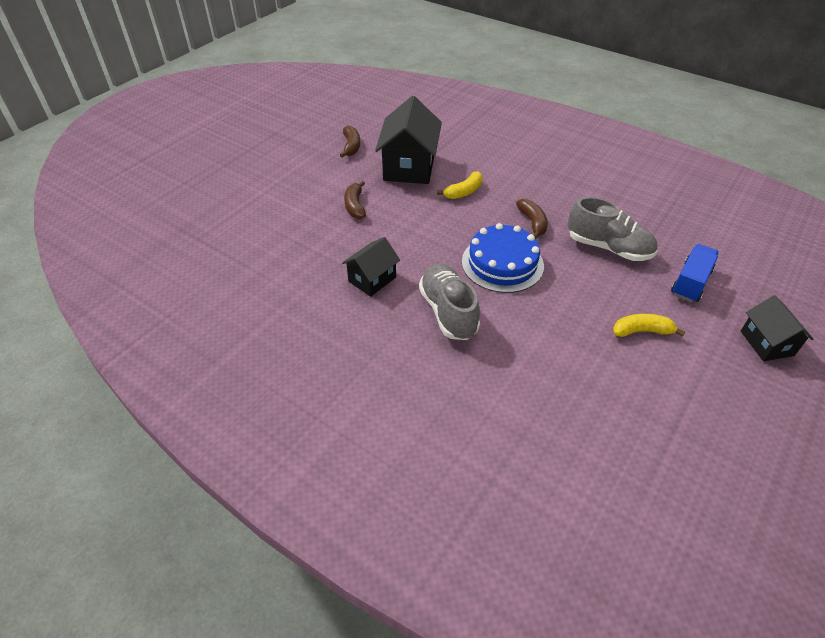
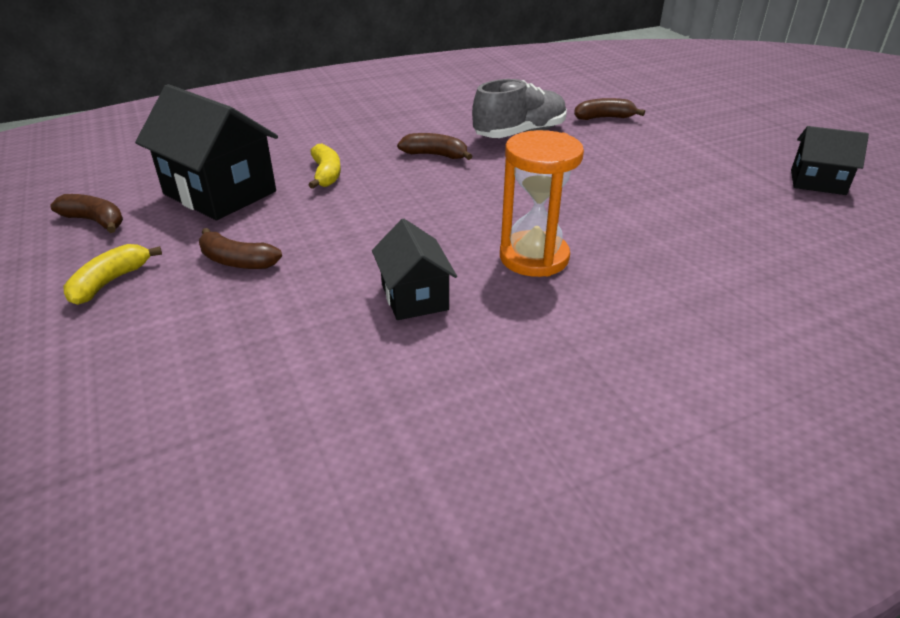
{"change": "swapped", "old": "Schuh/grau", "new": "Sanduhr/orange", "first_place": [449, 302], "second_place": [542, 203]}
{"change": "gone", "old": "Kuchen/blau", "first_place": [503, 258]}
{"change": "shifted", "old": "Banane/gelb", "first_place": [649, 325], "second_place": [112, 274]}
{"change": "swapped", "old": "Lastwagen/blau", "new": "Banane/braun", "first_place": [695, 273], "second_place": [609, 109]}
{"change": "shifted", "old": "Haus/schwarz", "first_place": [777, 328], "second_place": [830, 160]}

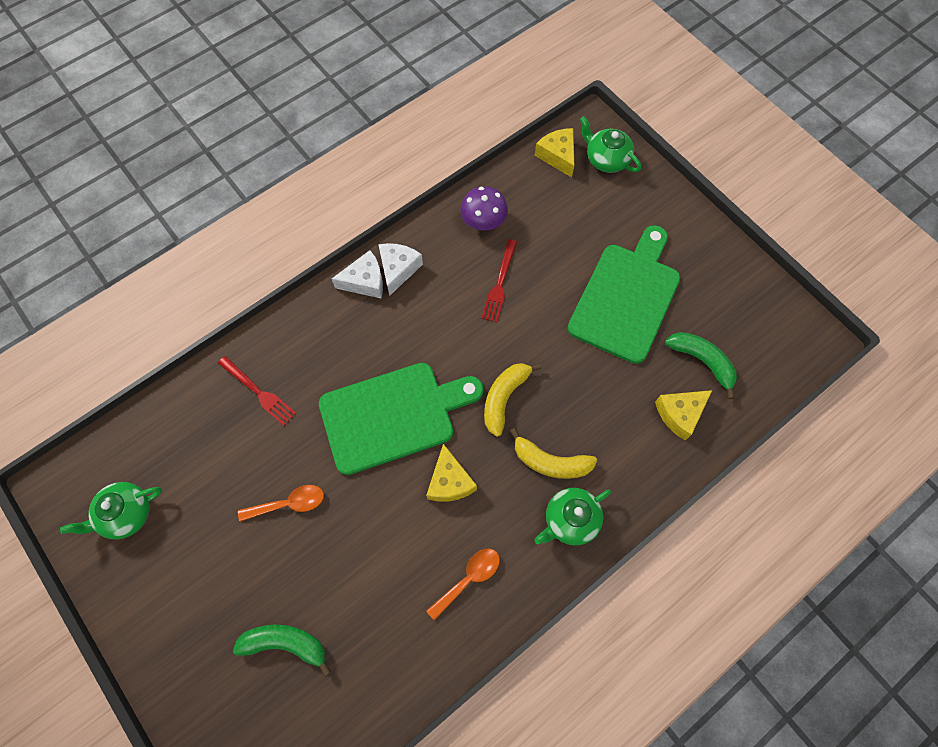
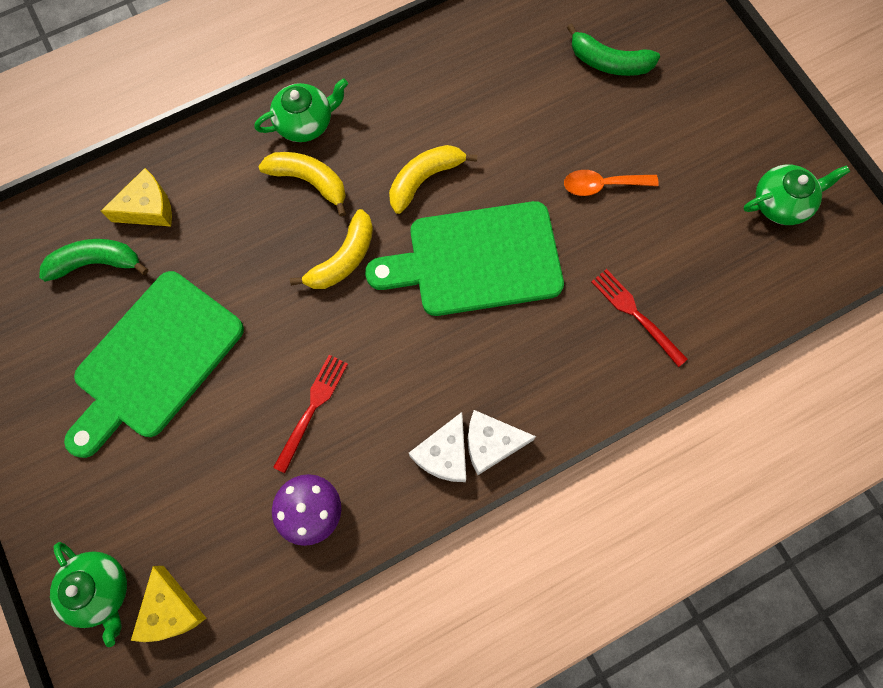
{"change": "swapped", "old": "Käse/gelb", "new": "Banane/gelb", "first_place": [451, 473], "second_place": [433, 179]}
{"change": "gone", "old": "Löffel/orange", "first_place": [463, 584]}
{"change": "rotated", "old": "Banane/grün", "first_place": [701, 365], "second_place": [93, 260], "degrees": 120}

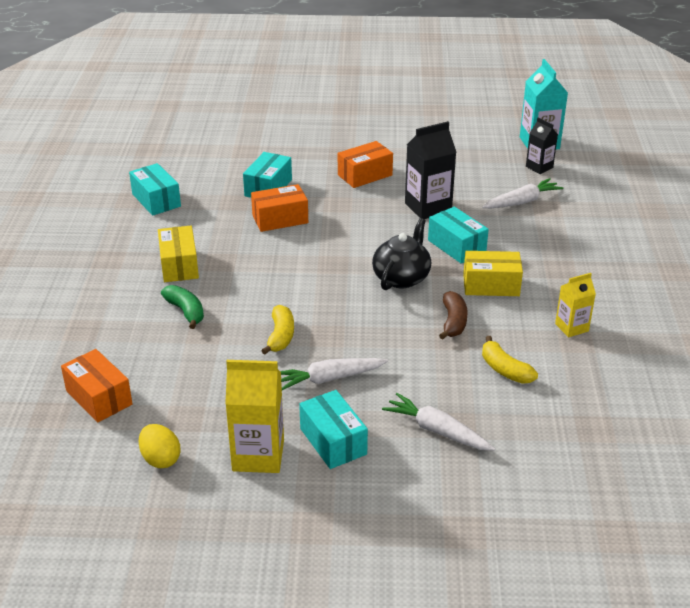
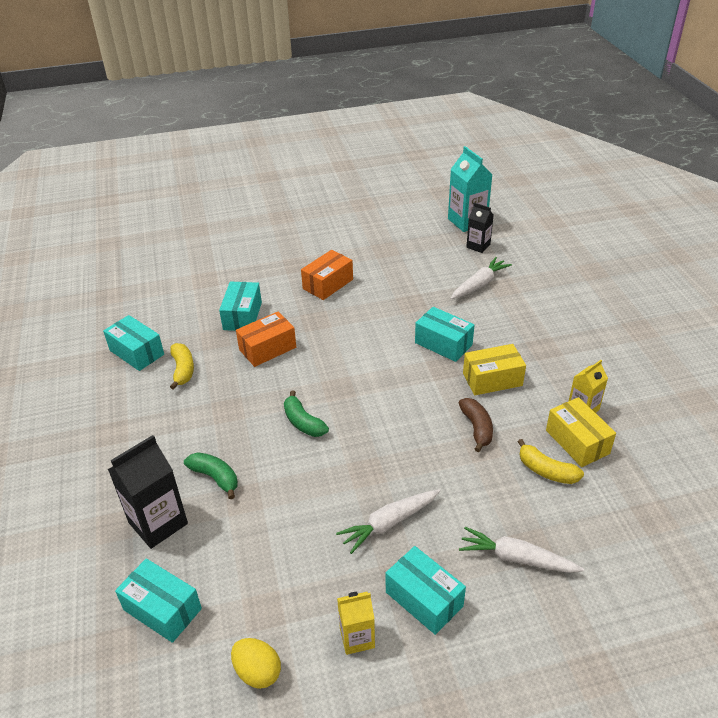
{"change": "repainted", "old": "Schachtel/orange", "new": "Schachtel/türkis", "first_place": [96, 385], "second_place": [158, 600]}
{"change": "shifted", "old": "Schachtel/gelb", "first_place": [178, 254], "second_place": [581, 432]}
{"change": "scaled", "old": "Getränkekarton/gelb", "first_place": [254, 416], "second_place": [356, 623], "factor": 0.6}
{"change": "shifted", "old": "Banane/gelb", "first_place": [277, 330], "second_place": [182, 366]}
{"change": "gone", "old": "Teekanne/schwarz", "first_place": [401, 254]}
{"change": "shifted", "old": "Getränkekarton/schwarz", "first_place": [431, 170], "second_place": [148, 492]}
{"change": "new", "new": "Banane/grün", "second_place": [306, 414]}

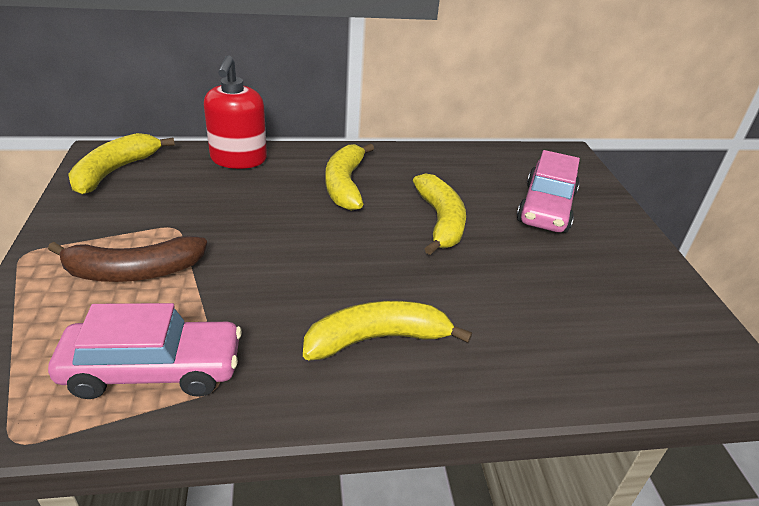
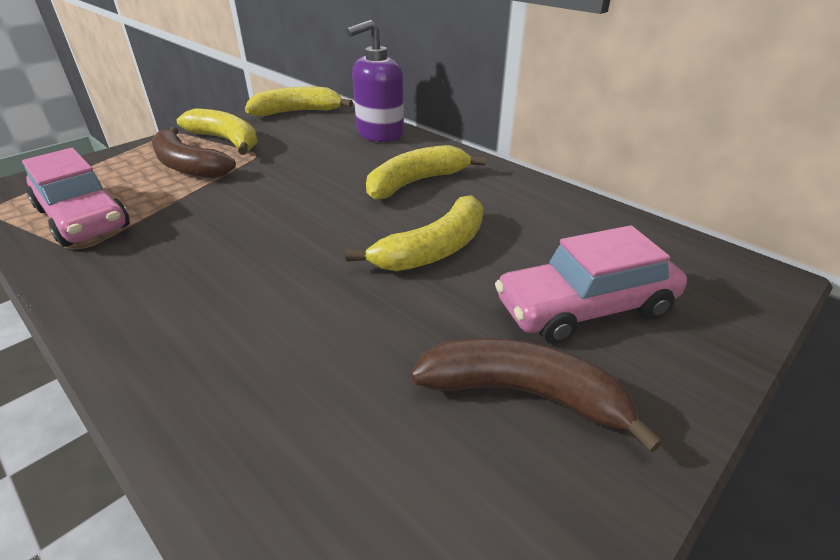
{"change": "repainted", "old": "Seifenspender/rot", "new": "Seifenspender/lila", "first_place": [235, 112], "second_place": [375, 81]}
{"change": "shifted", "old": "Banane/gelb", "first_place": [387, 331], "second_place": [217, 131]}
{"change": "new", "new": "Banane/braun", "second_place": [537, 395]}

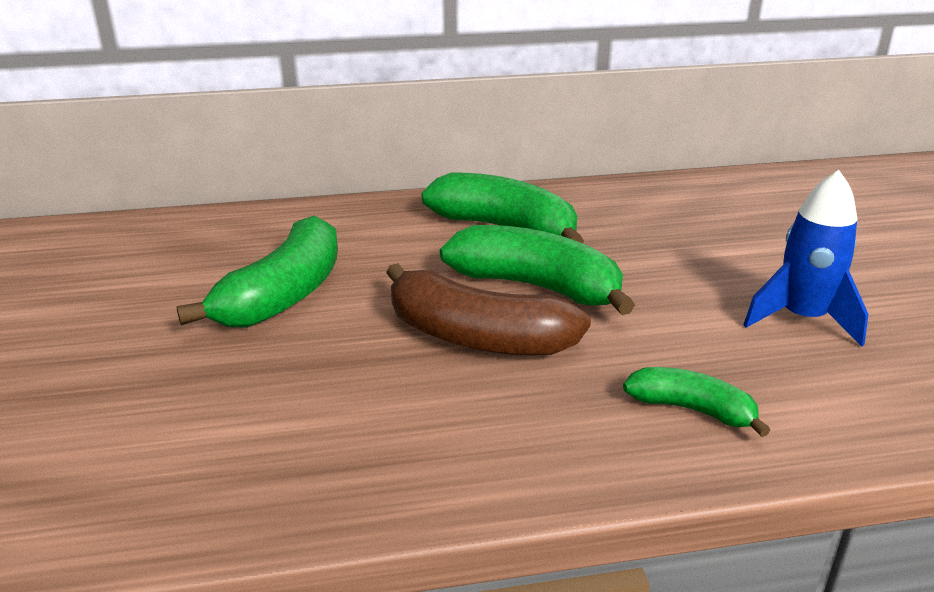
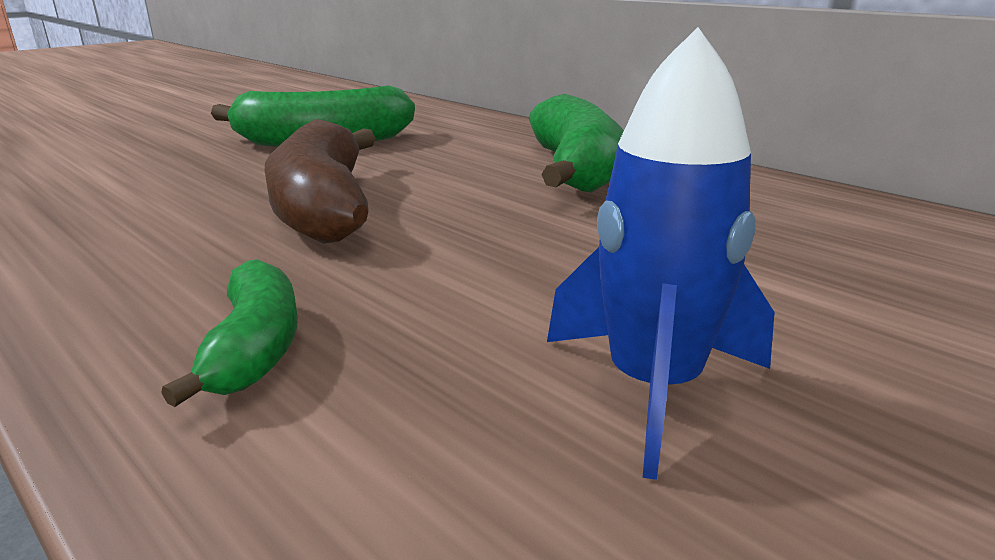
{"change": "gone", "old": "Banane/grün", "first_place": [537, 270]}

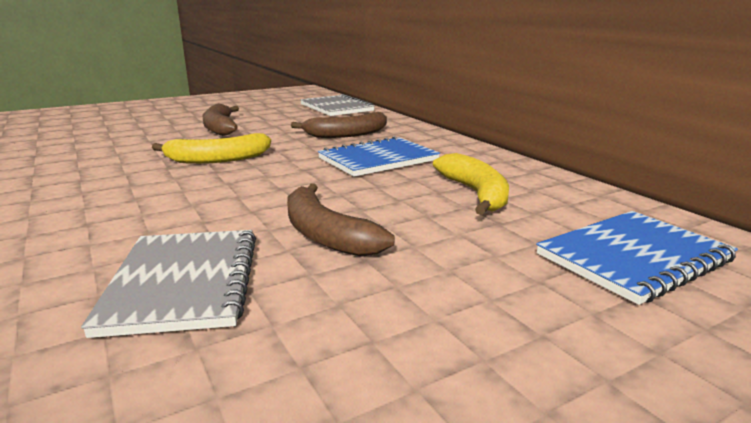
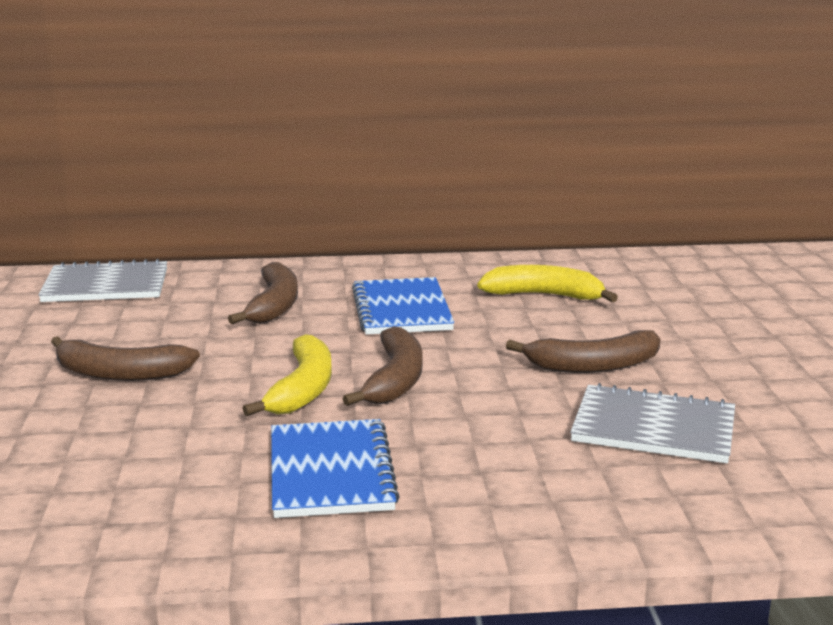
{"change": "shifted", "old": "Notizbuch/blau", "first_place": [637, 258], "second_place": [335, 468]}
{"change": "new", "new": "Banane/braun", "second_place": [382, 366]}

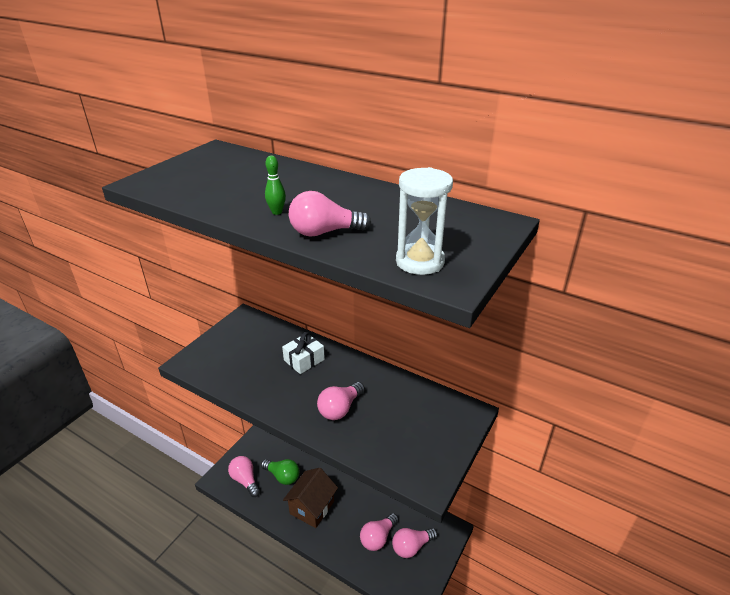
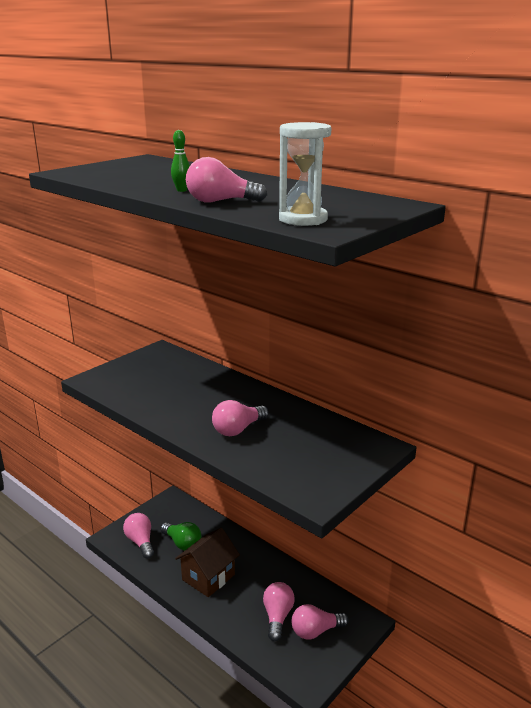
{"change": "gone", "old": "Geschenk/weiß", "first_place": [303, 353]}
{"change": "rotated", "old": "Glühbirne/rosa", "first_place": [379, 532], "second_place": [279, 611], "degrees": 135}

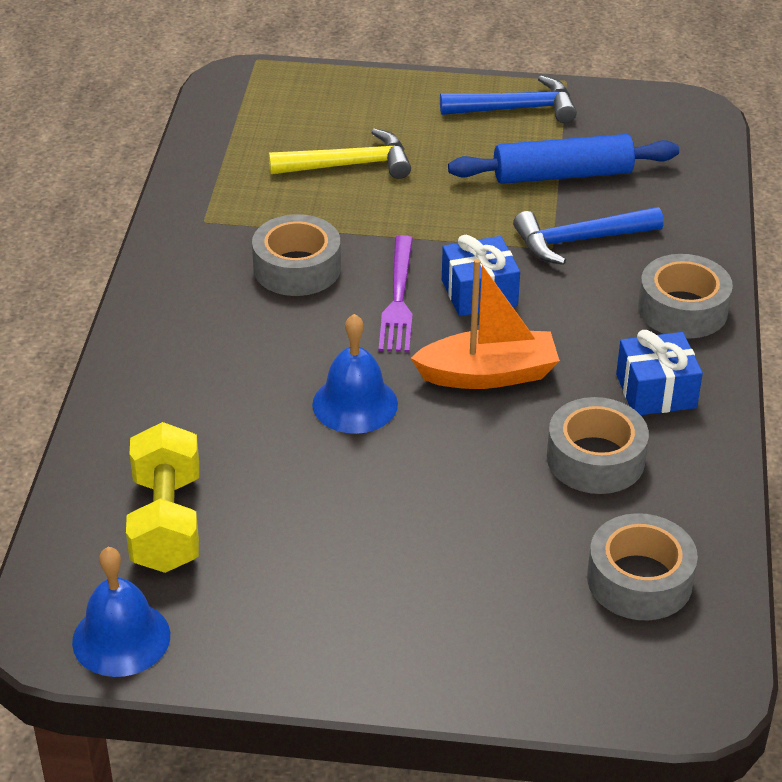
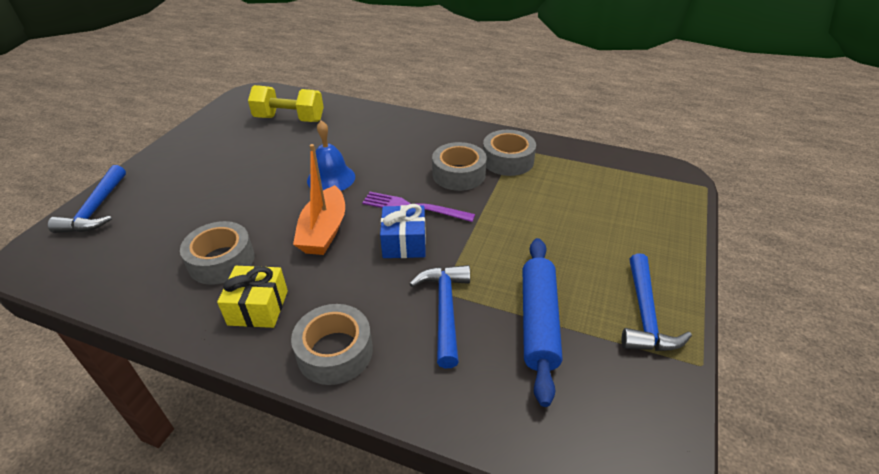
{"change": "gone", "old": "Glocke/blau", "first_place": [121, 612]}
{"change": "gone", "old": "Hammer/gelb", "first_place": [340, 153]}
{"change": "shifted", "old": "Klebeband/grau", "first_place": [642, 566], "second_place": [509, 153]}
{"change": "repainted", "old": "Geschenk/blau", "new": "Geschenk/gelb", "first_place": [659, 372], "second_place": [252, 297]}
{"change": "new", "new": "Hammer/blau", "second_place": [87, 199]}

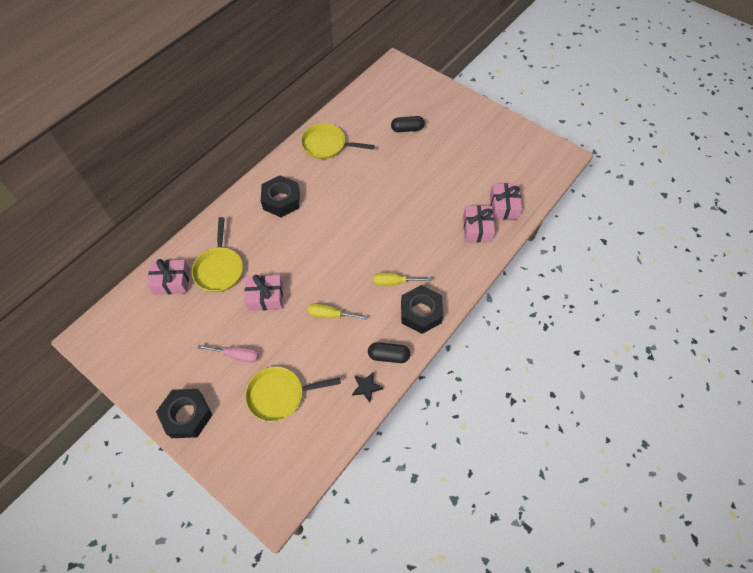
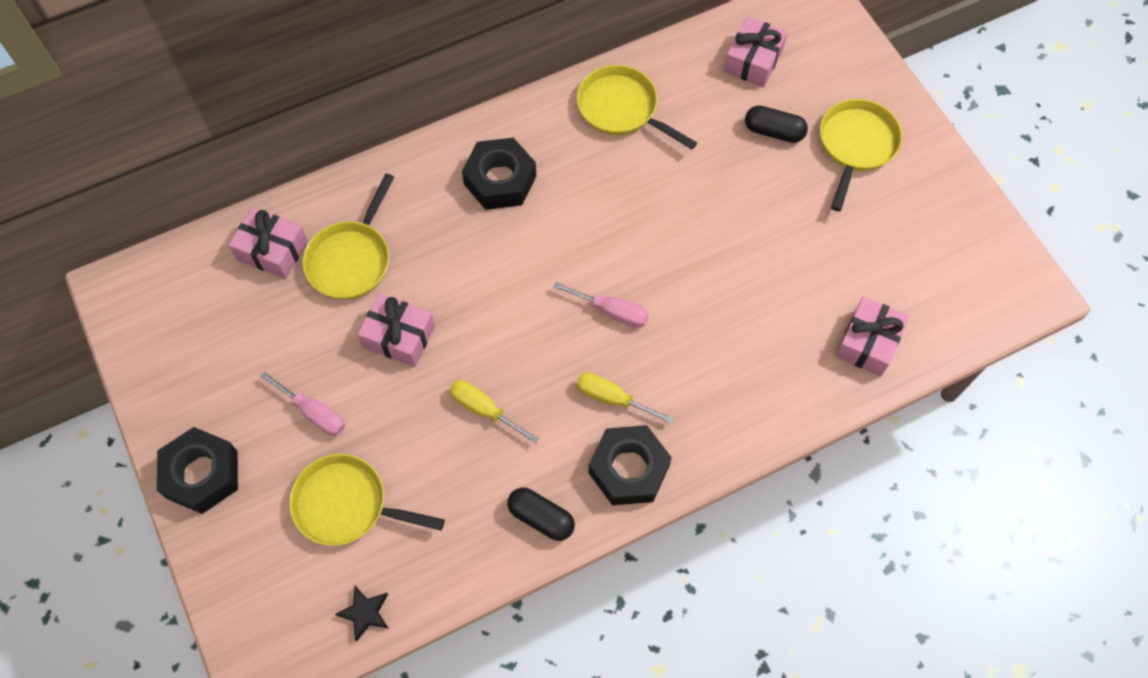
{"change": "shifted", "old": "Stern/schwarz", "first_place": [367, 387], "second_place": [361, 614]}
{"change": "shifted", "old": "Geschenk/rosa", "first_place": [479, 224], "second_place": [756, 51]}
{"change": "new", "new": "Schraubenzieher/rosa", "second_place": [601, 305]}
{"change": "new", "new": "Pfanne/gelb", "second_place": [861, 155]}

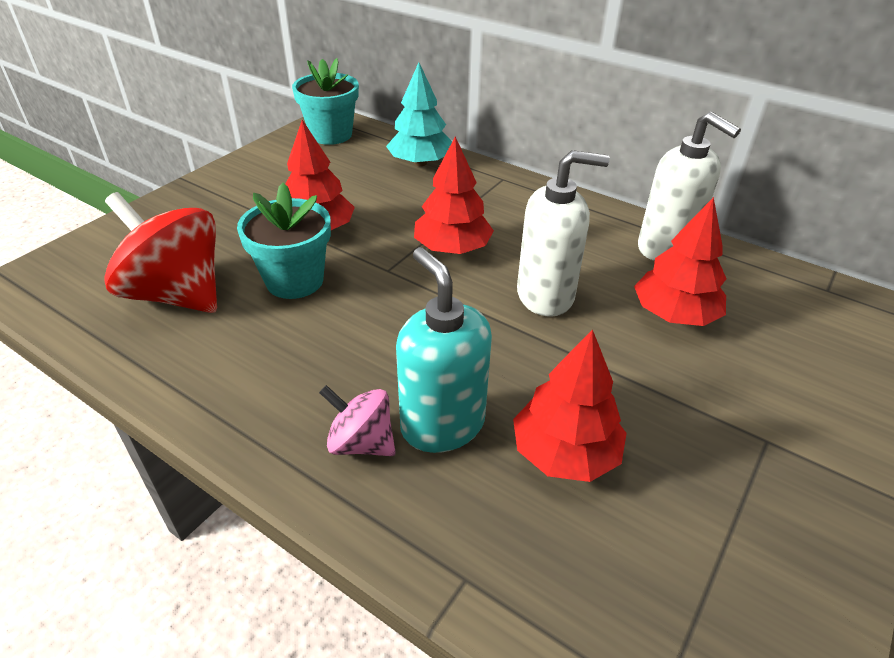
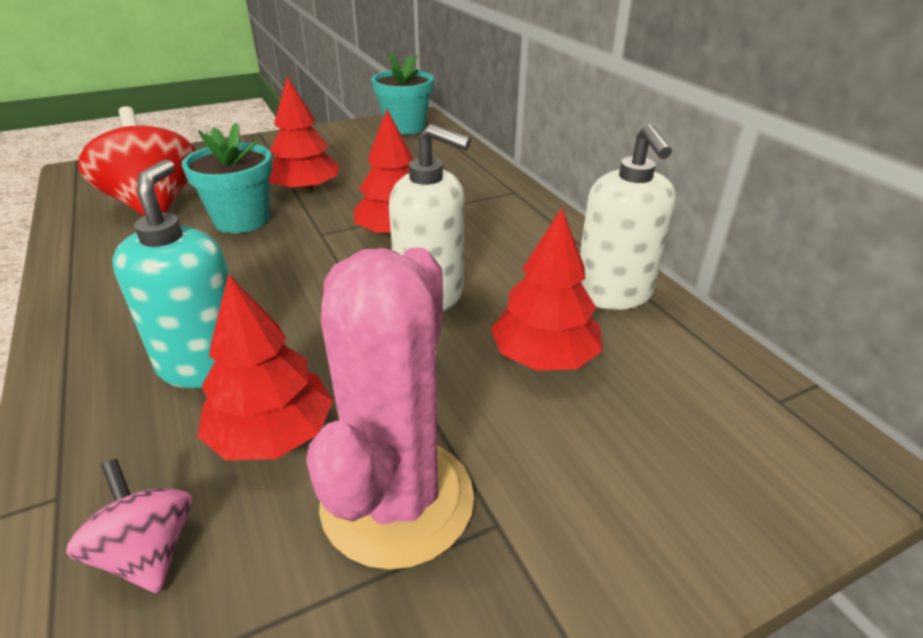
{"change": "shifted", "old": "Kreisel/rosa", "first_place": [357, 420], "second_place": [129, 526]}
{"change": "gone", "old": "Baum/türkis", "first_place": [419, 114]}
{"change": "new", "new": "Kaktus/rosa", "second_place": [390, 408]}

